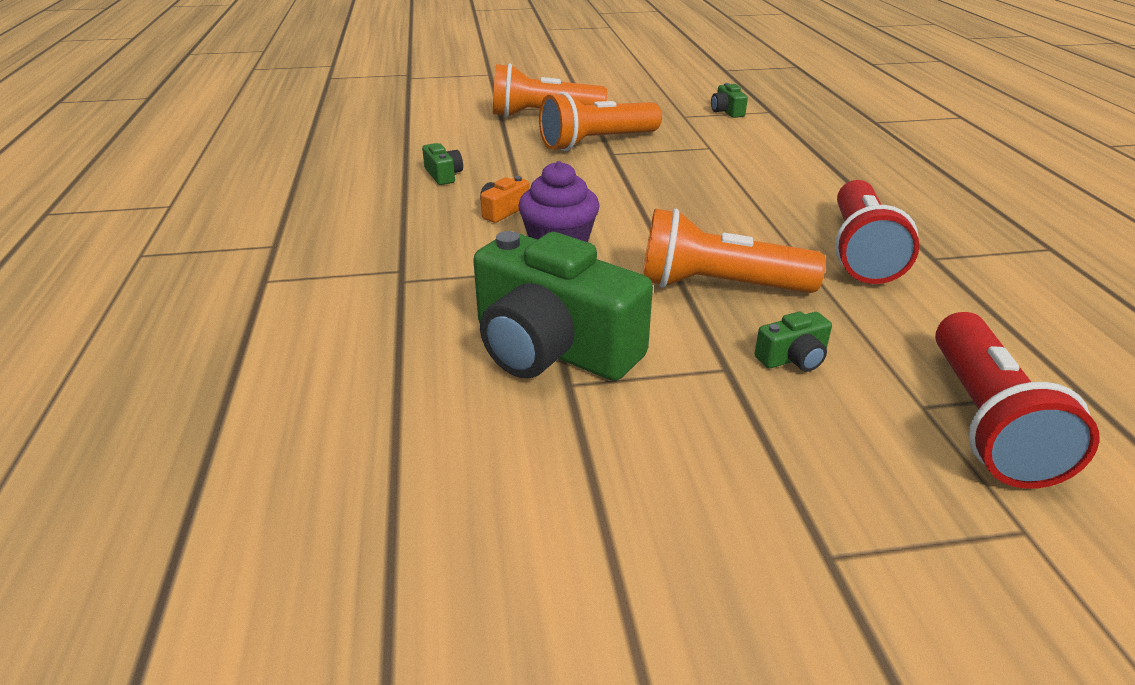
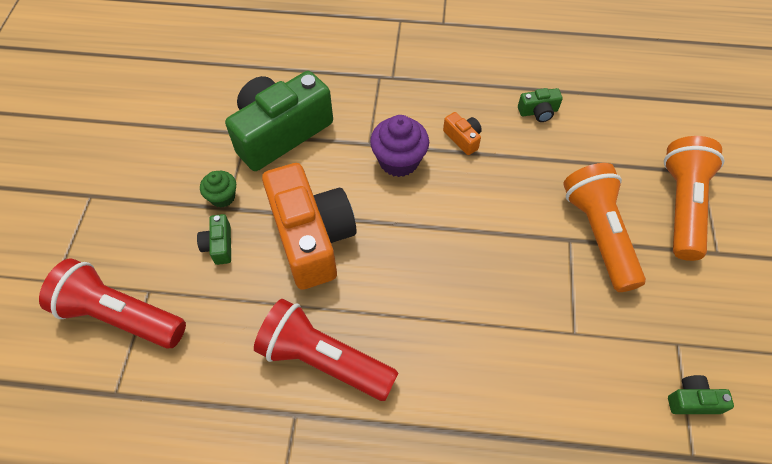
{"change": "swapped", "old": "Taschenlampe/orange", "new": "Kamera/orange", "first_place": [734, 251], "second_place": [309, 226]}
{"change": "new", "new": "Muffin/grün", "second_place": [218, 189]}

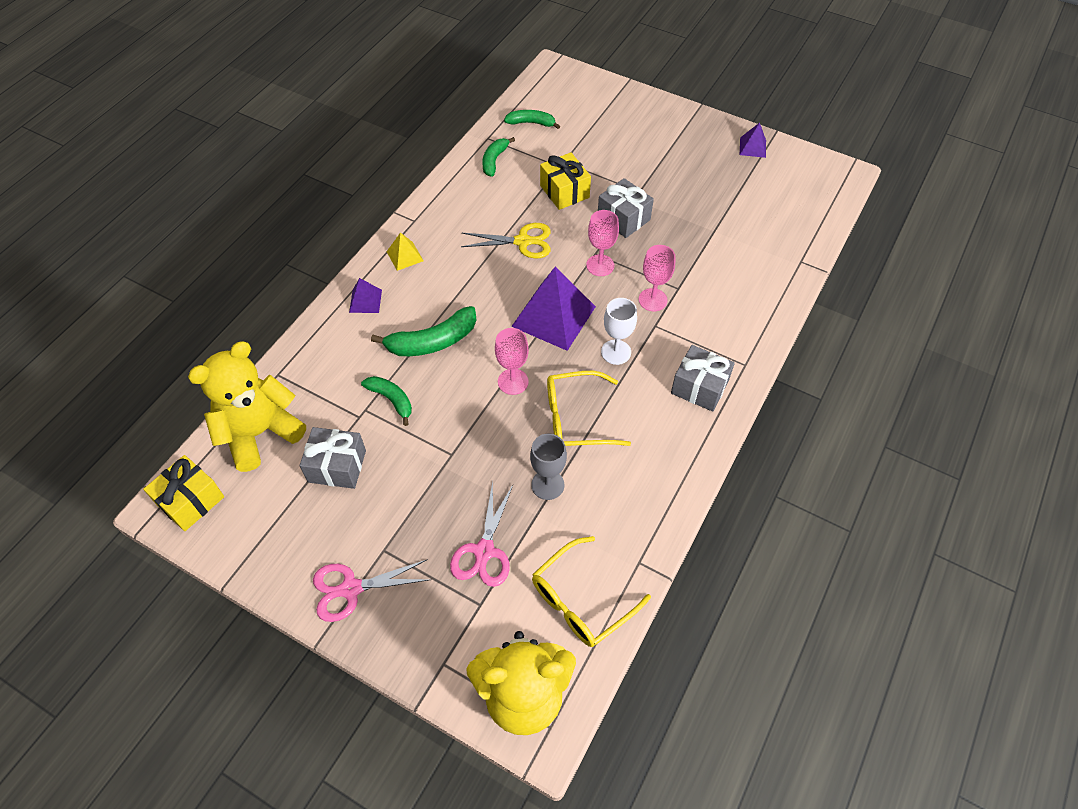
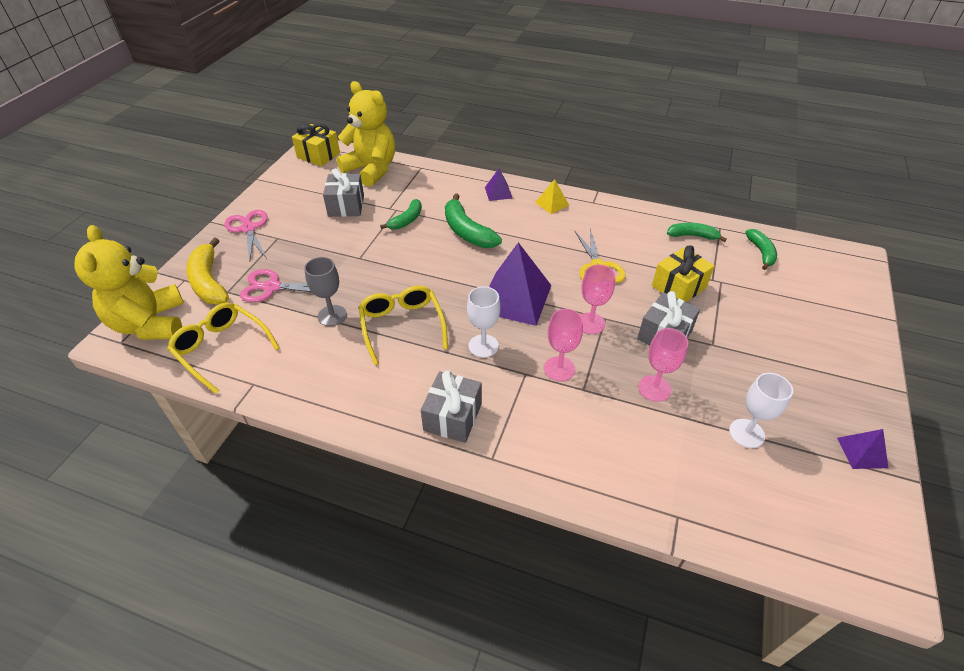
{"change": "shifted", "old": "Kelch/rosa", "first_place": [512, 361], "second_place": [663, 365]}
{"change": "new", "new": "Banane/gelb", "second_place": [207, 270]}
{"change": "new", "new": "Kelch/weiß", "second_place": [761, 410]}

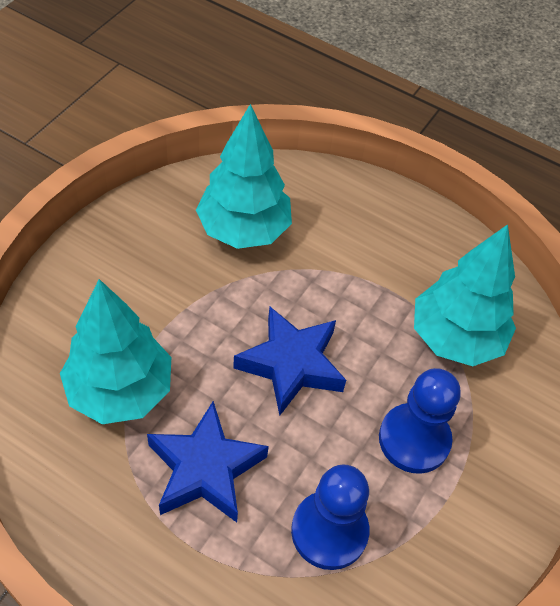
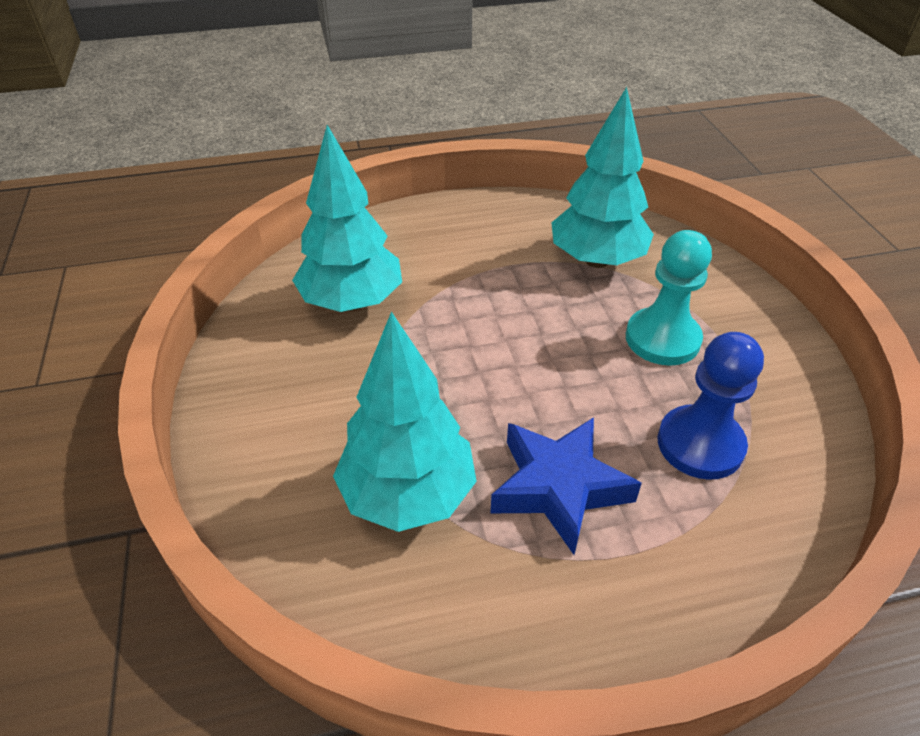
{"change": "gone", "old": "Stern/blau", "first_place": [289, 361]}
{"change": "repainted", "old": "Bauer/blau", "new": "Bauer/türkis", "first_place": [420, 421], "second_place": [669, 298]}

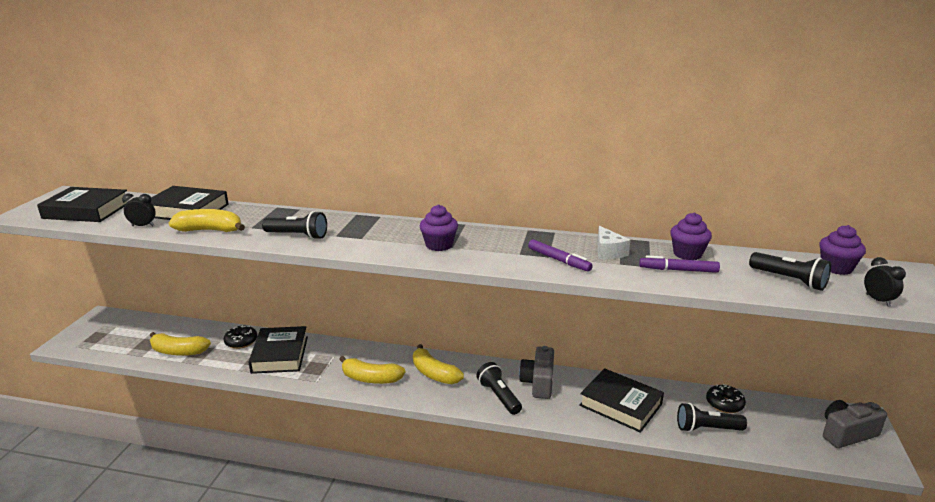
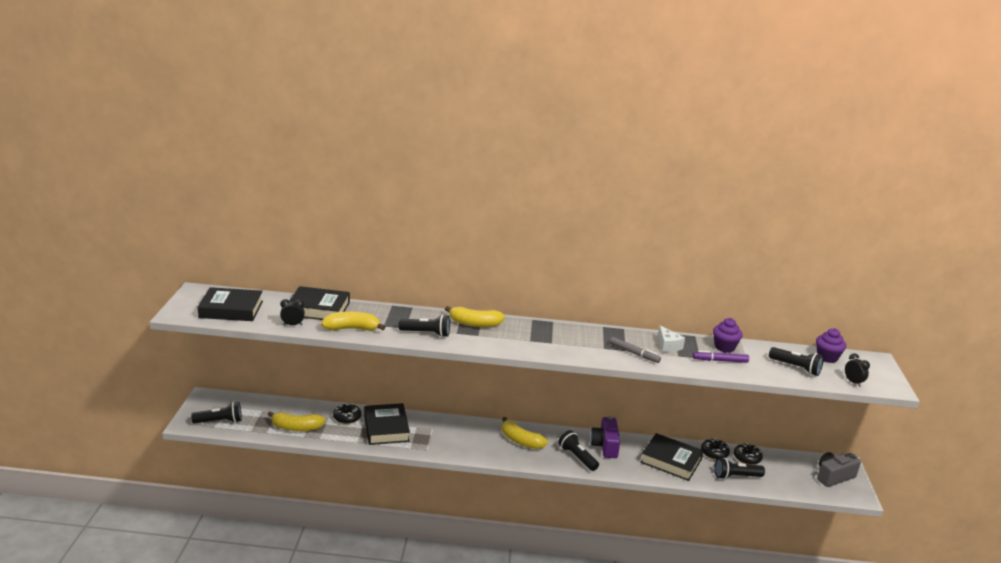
{"change": "shifted", "old": "Banane/gelb", "first_place": [372, 370], "second_place": [475, 316]}
{"change": "gone", "old": "Muffin/lila", "first_place": [439, 227]}
{"change": "repainted", "old": "Kamera/grau", "new": "Kamera/lila", "first_place": [536, 372], "second_place": [605, 437]}
{"change": "repainted", "old": "Filzstift/lila", "new": "Filzstift/grau", "first_place": [560, 255], "second_place": [635, 350]}
{"change": "new", "new": "Taschenlampe/schwarz", "second_place": [216, 413]}
{"change": "new", "new": "Donut/schwarz", "second_place": [715, 449]}

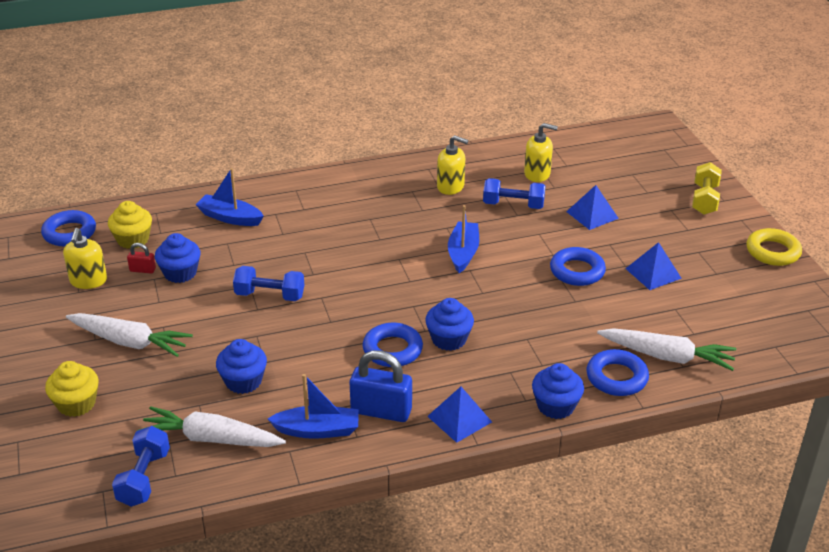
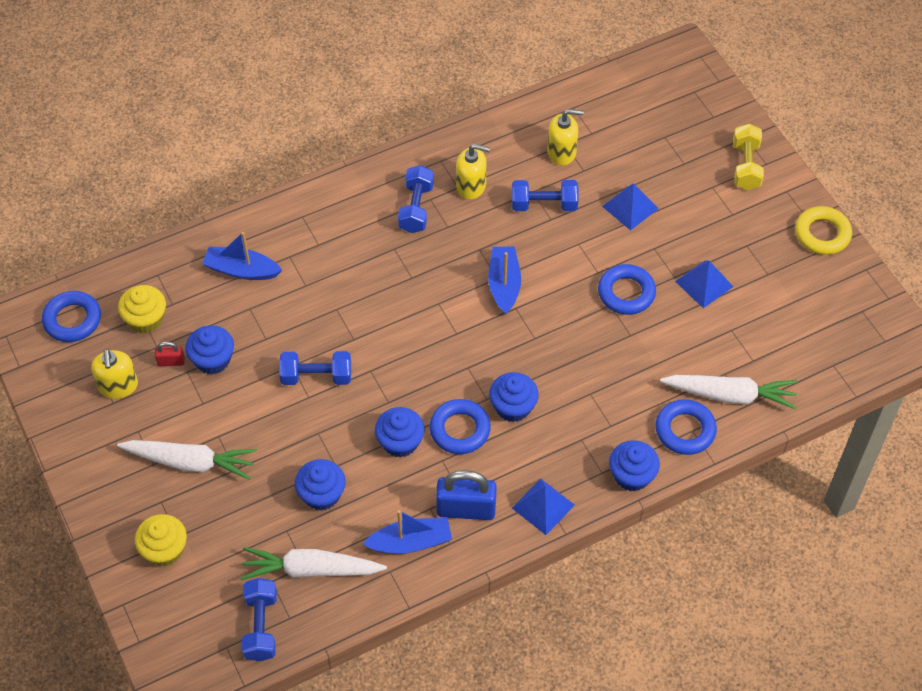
{"change": "new", "new": "Muffin/blau", "second_place": [400, 432]}
{"change": "new", "new": "Hantel/blau", "second_place": [416, 199]}

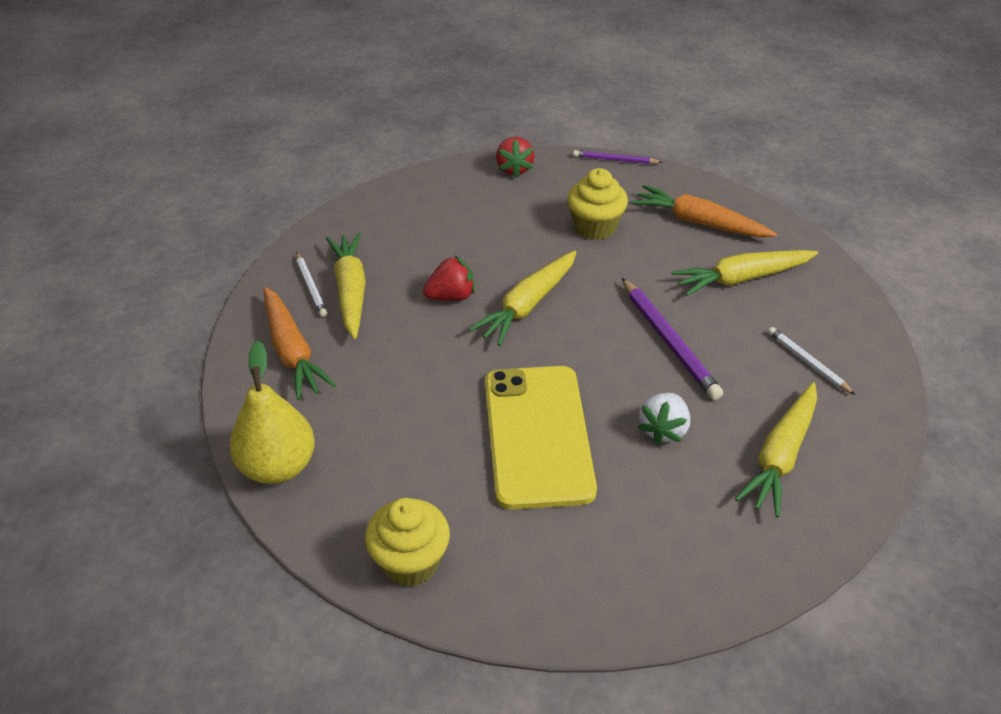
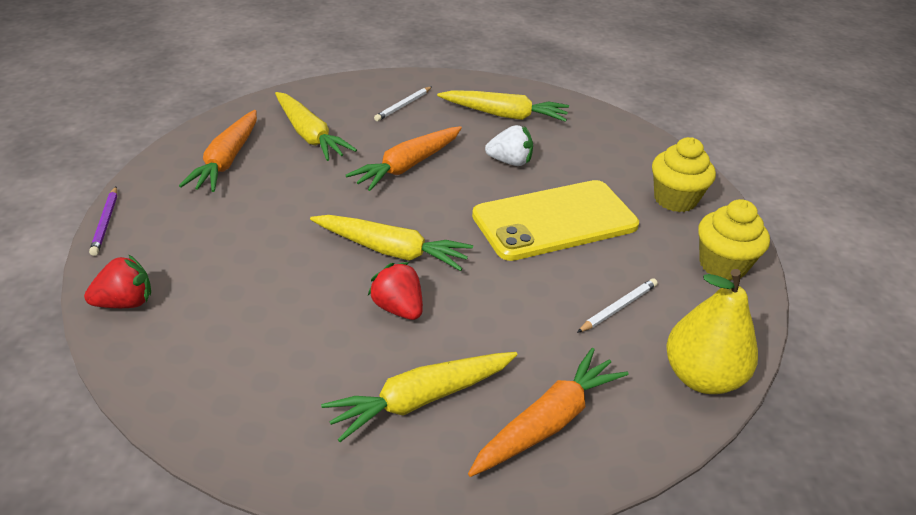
{"change": "shifted", "old": "Bleistift/weiß", "first_place": [311, 284], "second_place": [617, 305]}
{"change": "shifted", "old": "Muffin/gelb", "first_place": [597, 204], "second_place": [684, 174]}
{"change": "swapped", "old": "Bleistift/lila", "new": "Karotte/orange", "first_place": [672, 339], "second_place": [404, 158]}

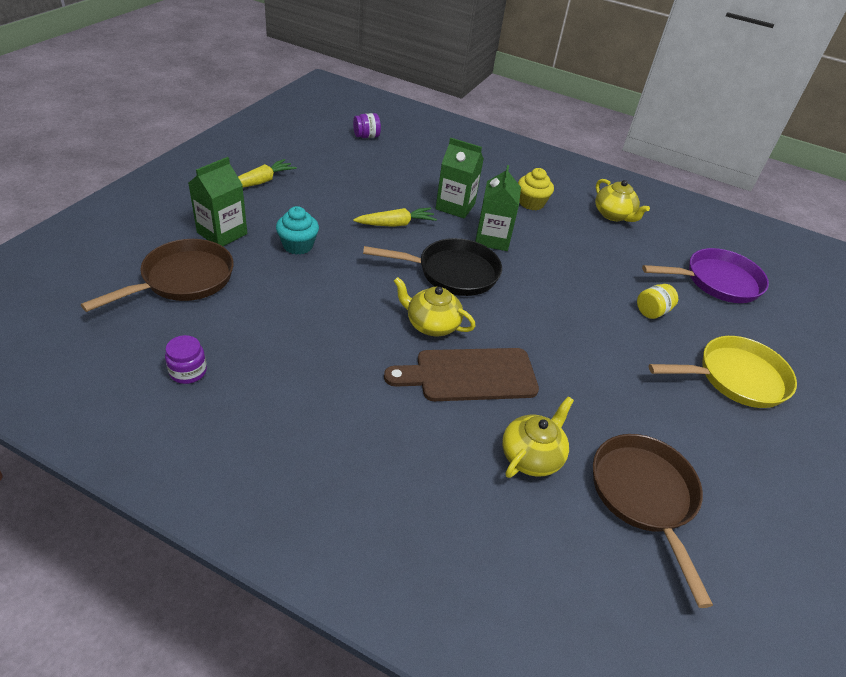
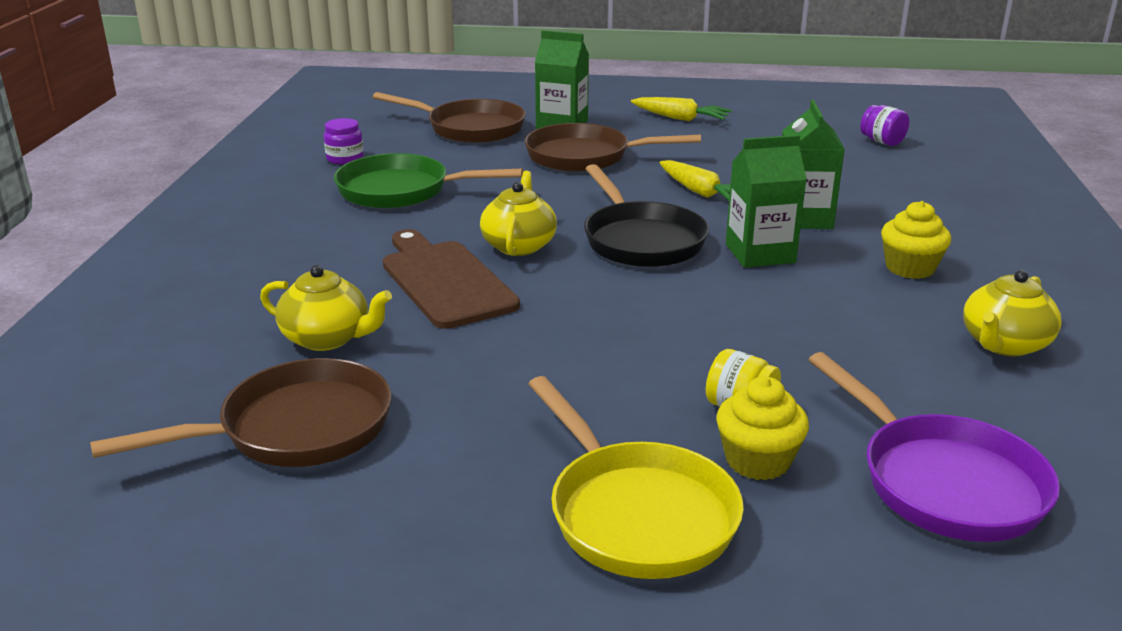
{"change": "swapped", "old": "Muffin/türkis", "new": "Pfanne/braun", "first_place": [297, 230], "second_place": [613, 147]}
{"change": "new", "new": "Pfanne/grün", "second_place": [428, 181]}
{"change": "new", "new": "Muffin/gelb", "second_place": [762, 428]}

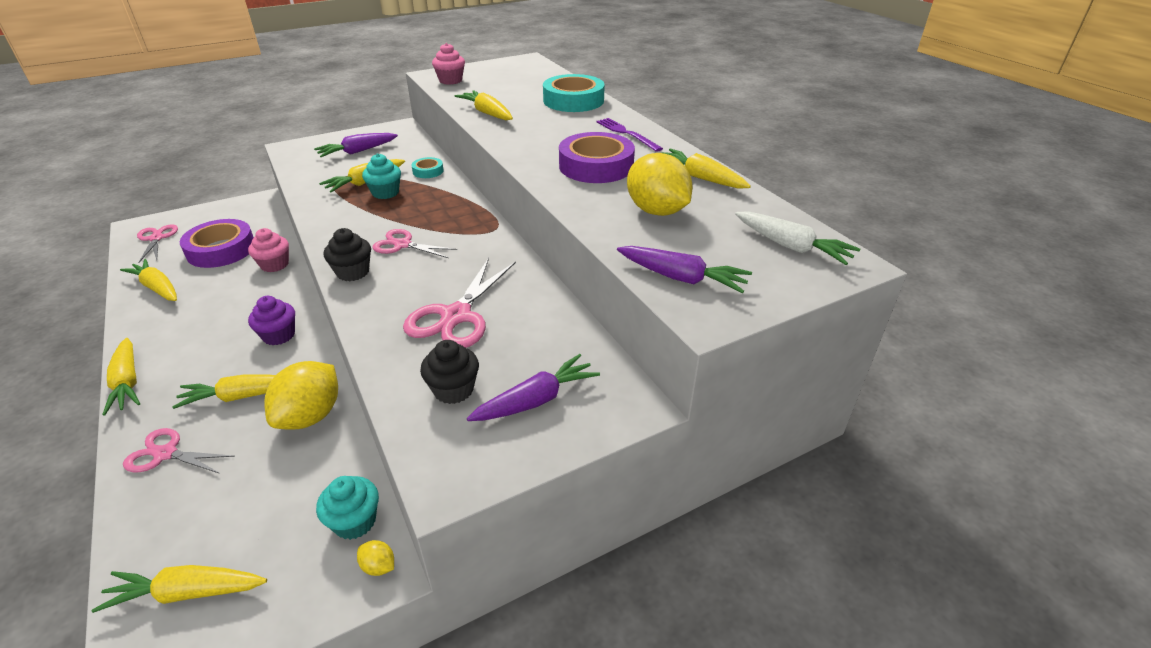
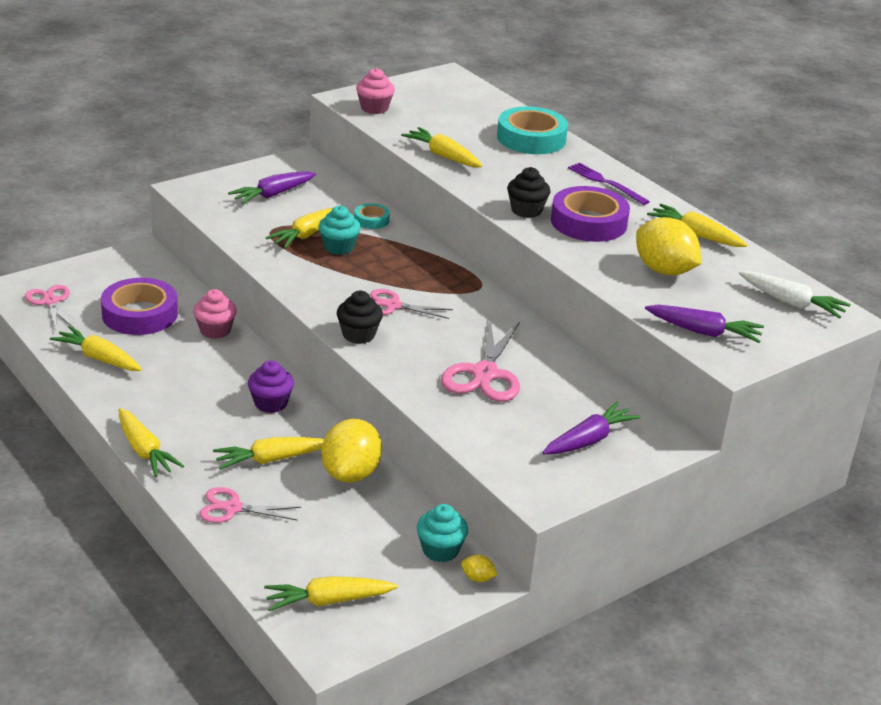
{"change": "shifted", "old": "Muffin/schwarz", "first_place": [449, 372], "second_place": [528, 192]}

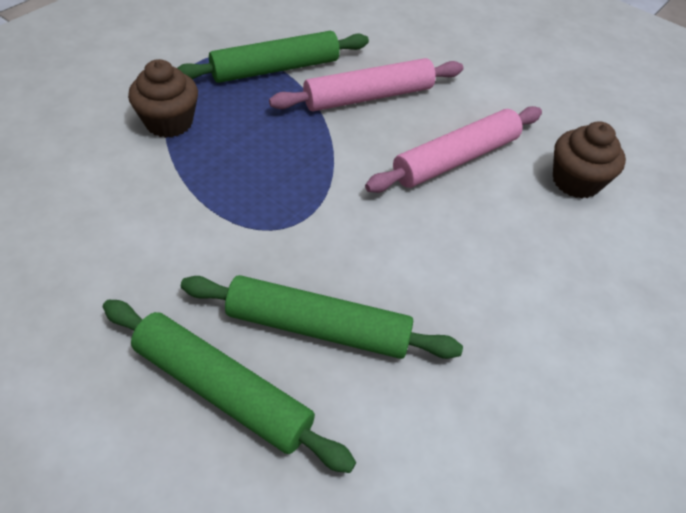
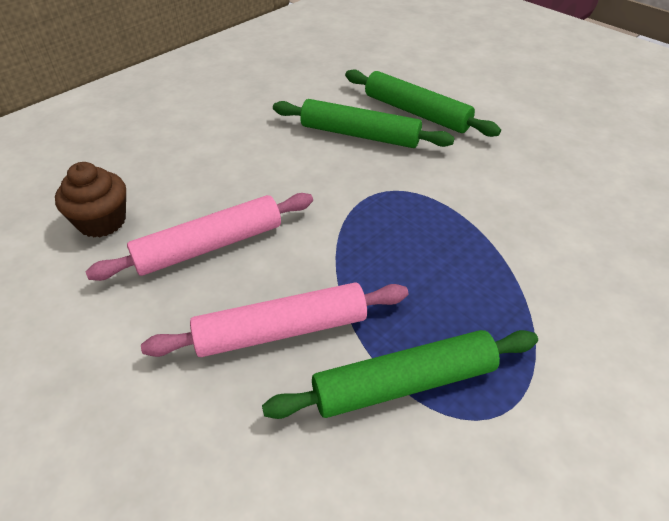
{"change": "gone", "old": "Muffin/braun", "first_place": [163, 98]}

